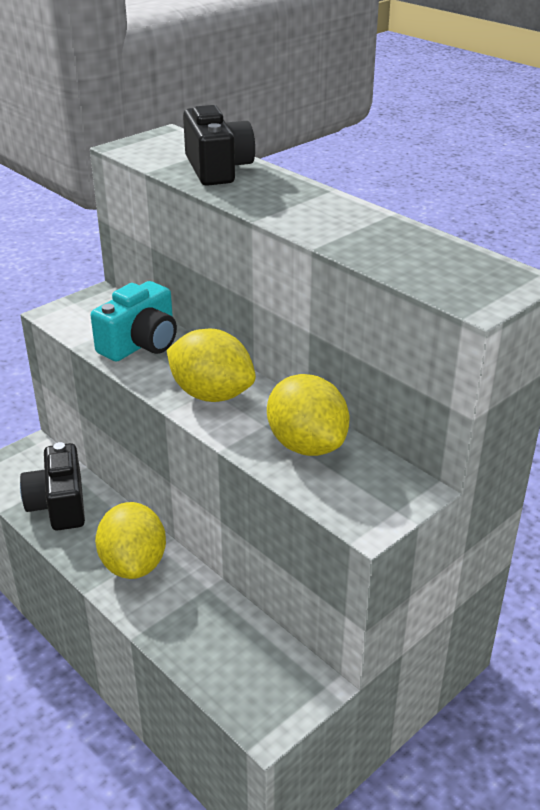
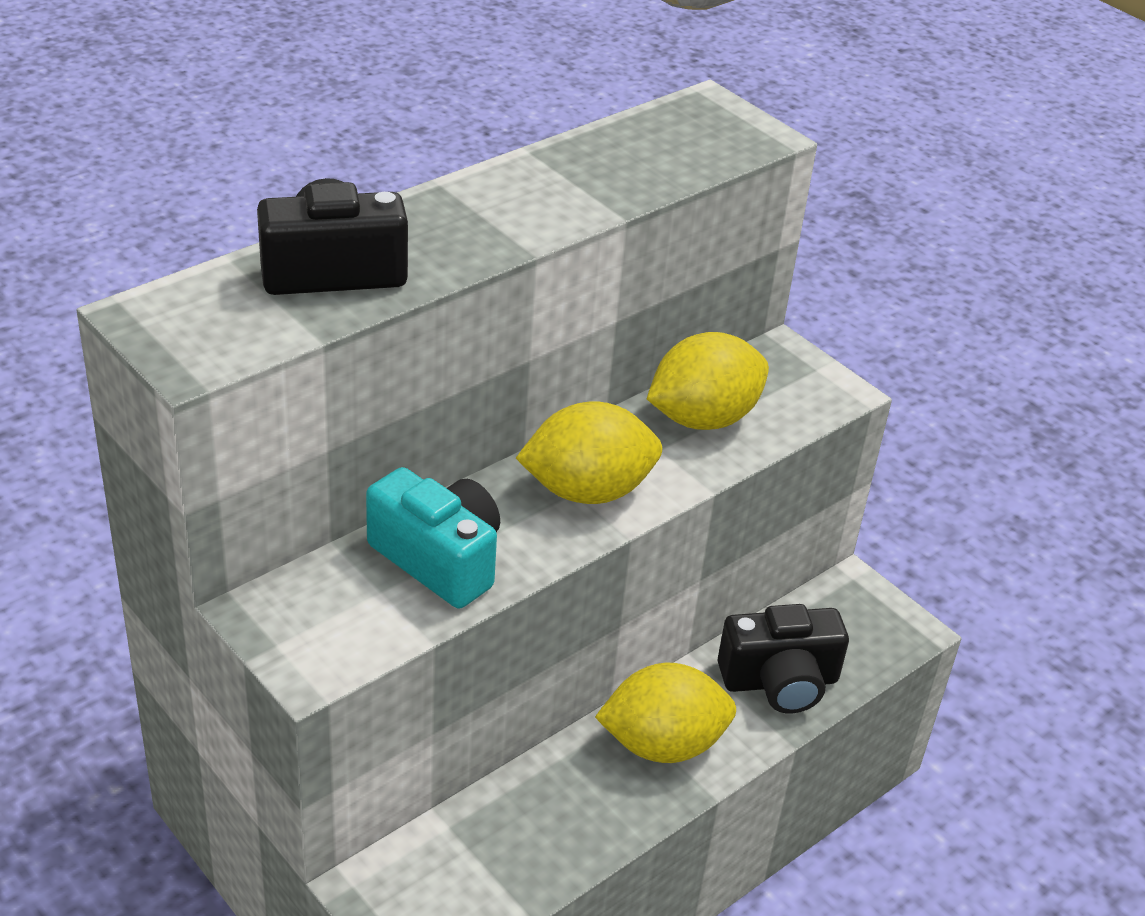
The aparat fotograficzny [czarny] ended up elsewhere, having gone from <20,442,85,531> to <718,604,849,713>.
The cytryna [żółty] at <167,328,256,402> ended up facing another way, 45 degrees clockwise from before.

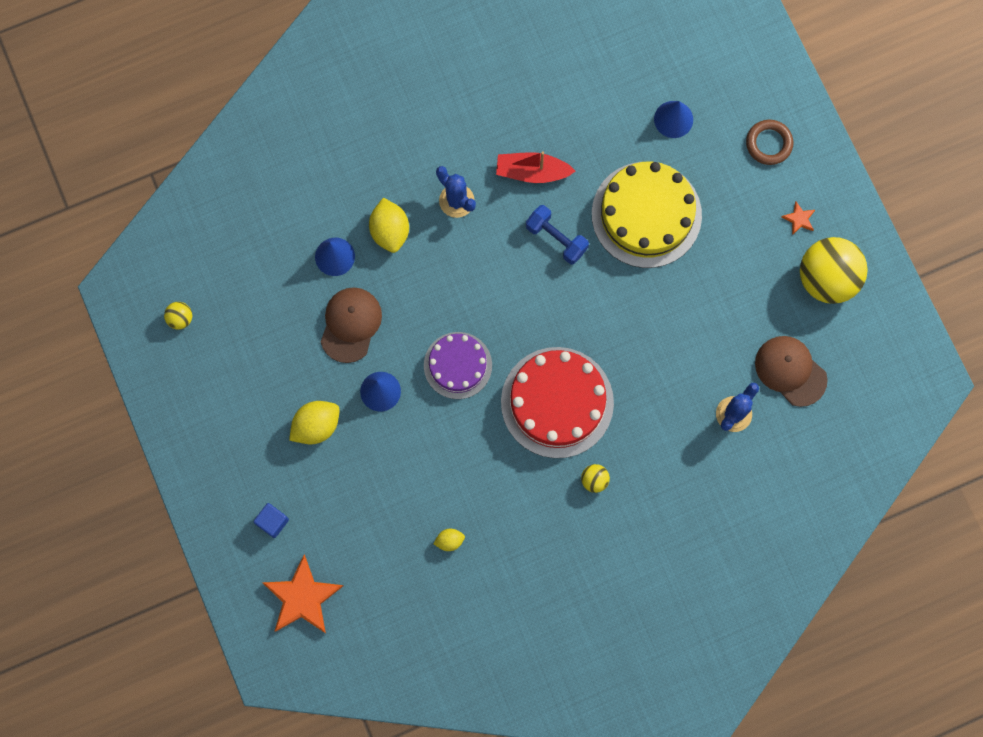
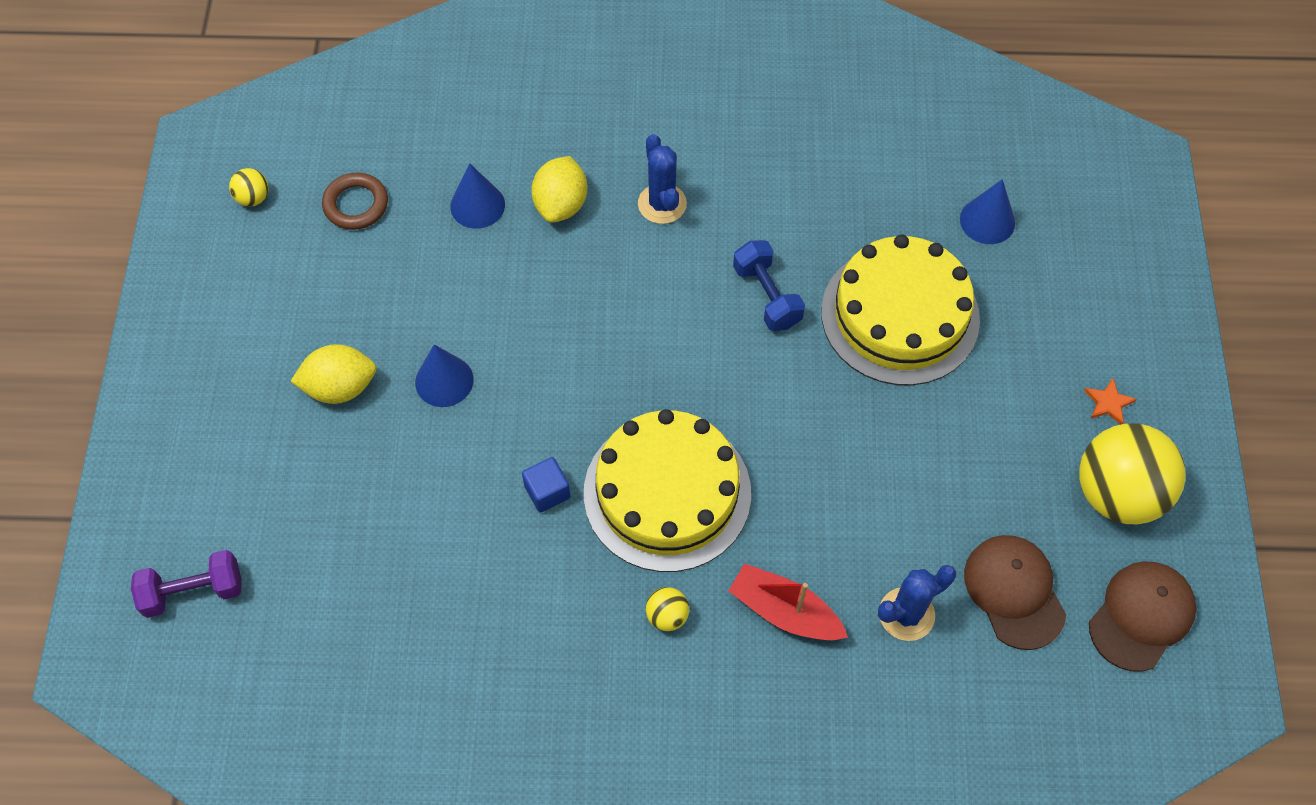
The second view lost the tort [fioletowy] at <424,332,492,399>.
The second view lost the cytryna [żółty] at <433,529,465,551>.
The sześcian [niebieski] ended up elsewhere, having gone from <253,503,289,538> to <522,457,570,513>.
The czapka [brązowy] ended up elsewhere, having gone from <321,287,382,363> to <1089,561,1197,672>.
The łódka [czerwony] ended up elsewhere, having gone from <496,151,575,183> to <729,563,848,640>.
The pierścień [brązowy] ended up elsewhere, having gone from <746,120,793,165> to <322,172,388,230>.
Where the gwiazda [pomarańczowy] stood at <262,555,343,633>, the hantel [fioletowy] came to stand at <131,550,242,618>.
What was the tort [czerwony] at <501,347,614,458> turned into the tort [żółty] at <584,409,751,572>.

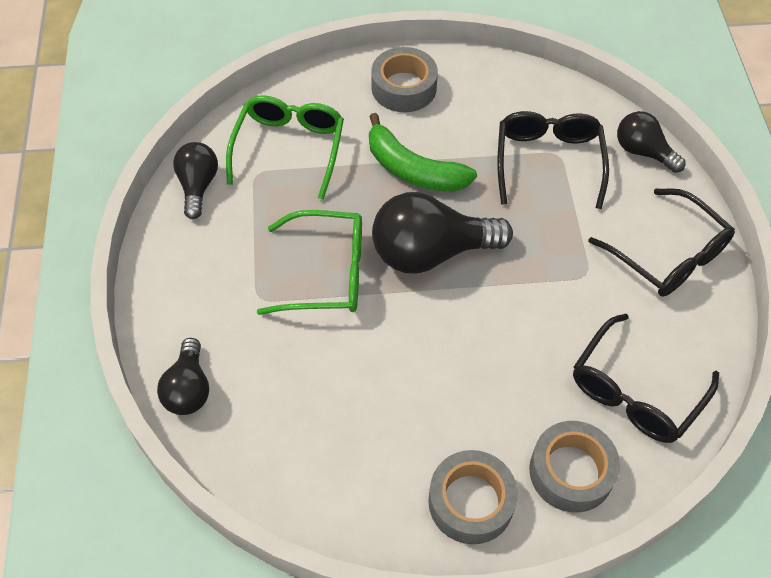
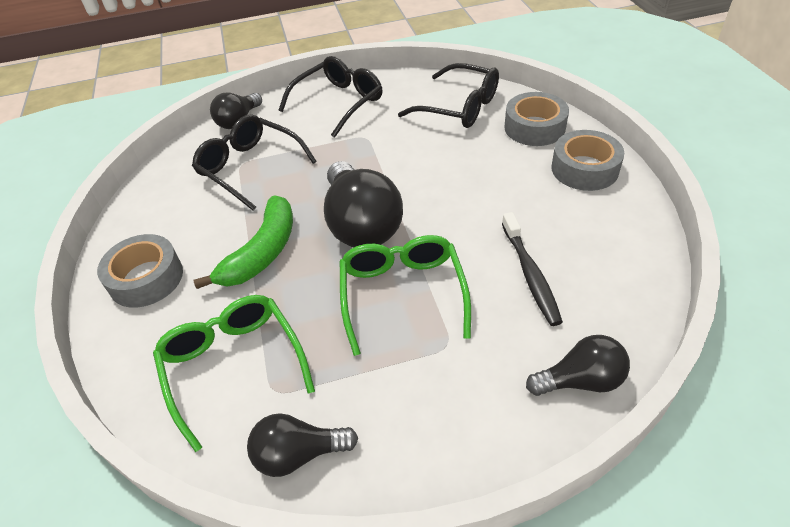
The second view gained the szczoteczka do zębów [czarny] at <502,212,563,326>.
The okulary [zielony] at <226,95,344,200> ended up facing another way, 60 degrees clockwise from before.
The okulary [czarny] at <497,111,609,209> ended up facing another way, 45 degrees clockwise from before.

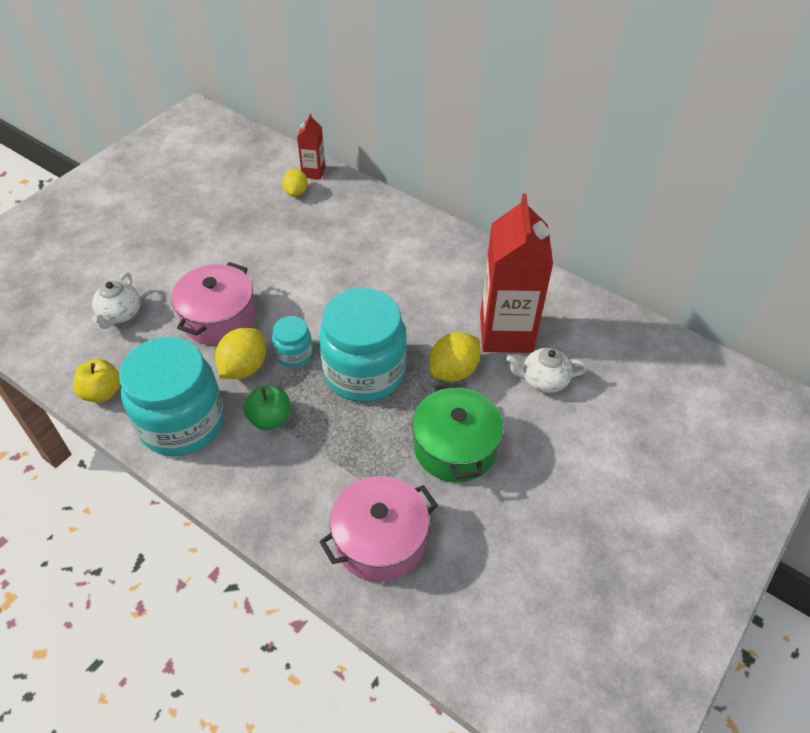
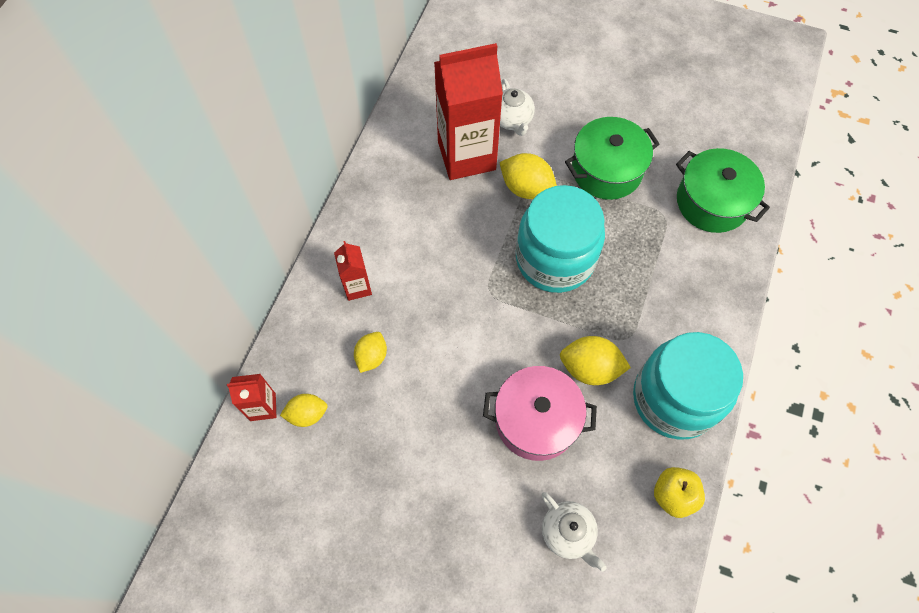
The second view lost the jabłko [zielony] at <243,385,290,430>.
The second view lost the słoik [turkusowy] at <272,316,313,367>.
The second view gained the karton mleka [czerwony] at <334,241,372,301>.
The second view gained the cytryna [żółty] at <354,332,387,373>.
What was the garnek [różowy] at <319,476,438,582> turned into the garnek [zielony] at <676,148,770,233>.
The imbryk [biały] at <92,272,141,329> ended up facing another way, 60 degrees clockwise from before.

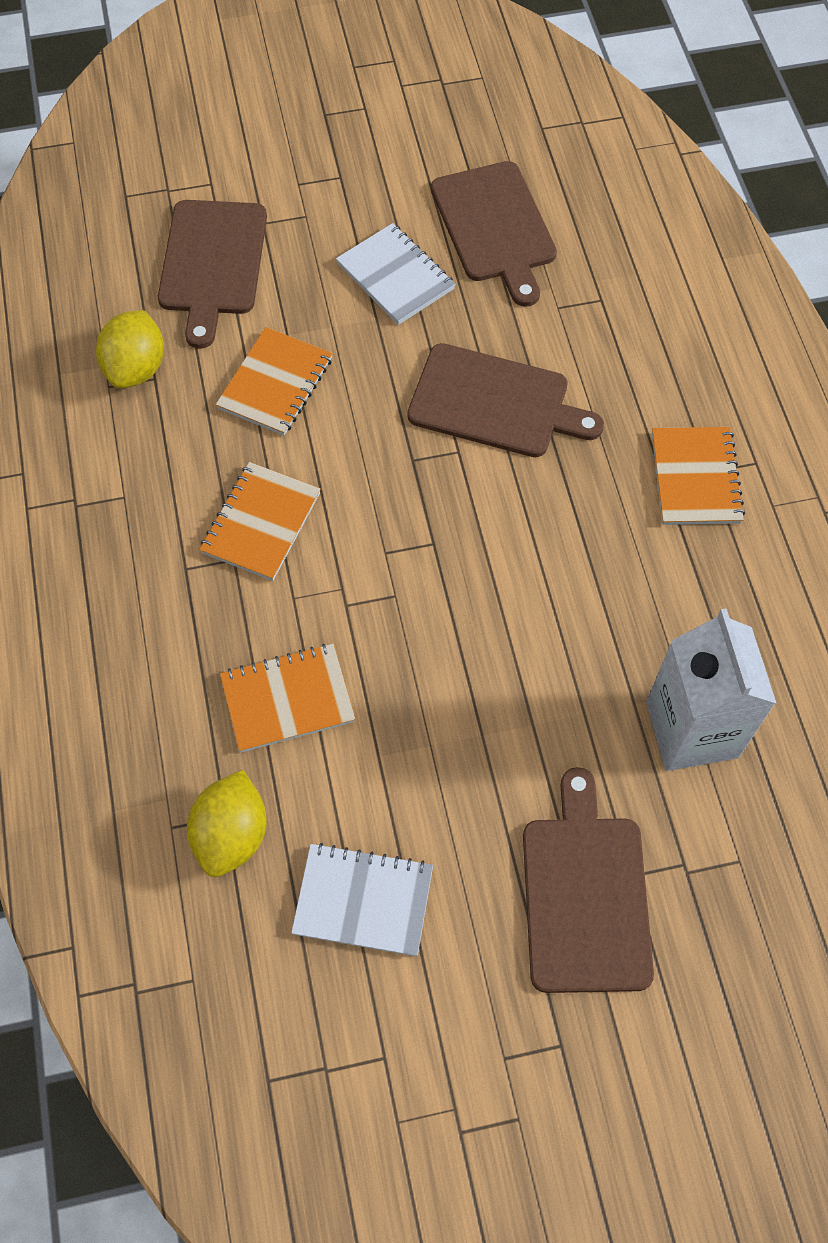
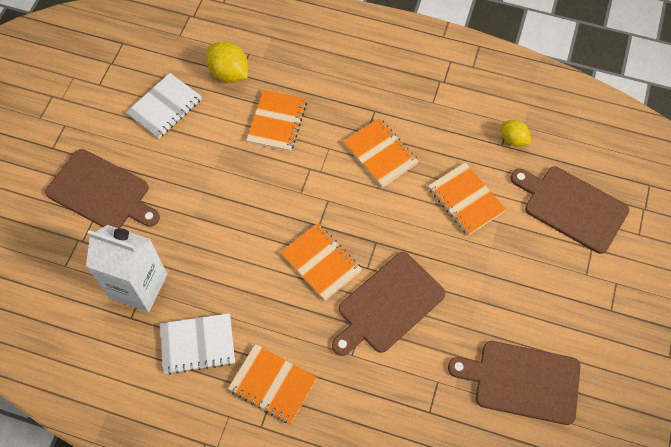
The second view gained the zeszyt [pomarańczowy] at <280,223,362,301>.
The zeszyt [biały] ended up elsewhere, having gone from <336,223,456,325> to <160,313,235,375>.
The size of the cytryna [żółty] at <96,310,164,388> changed by a factor of 0.63.

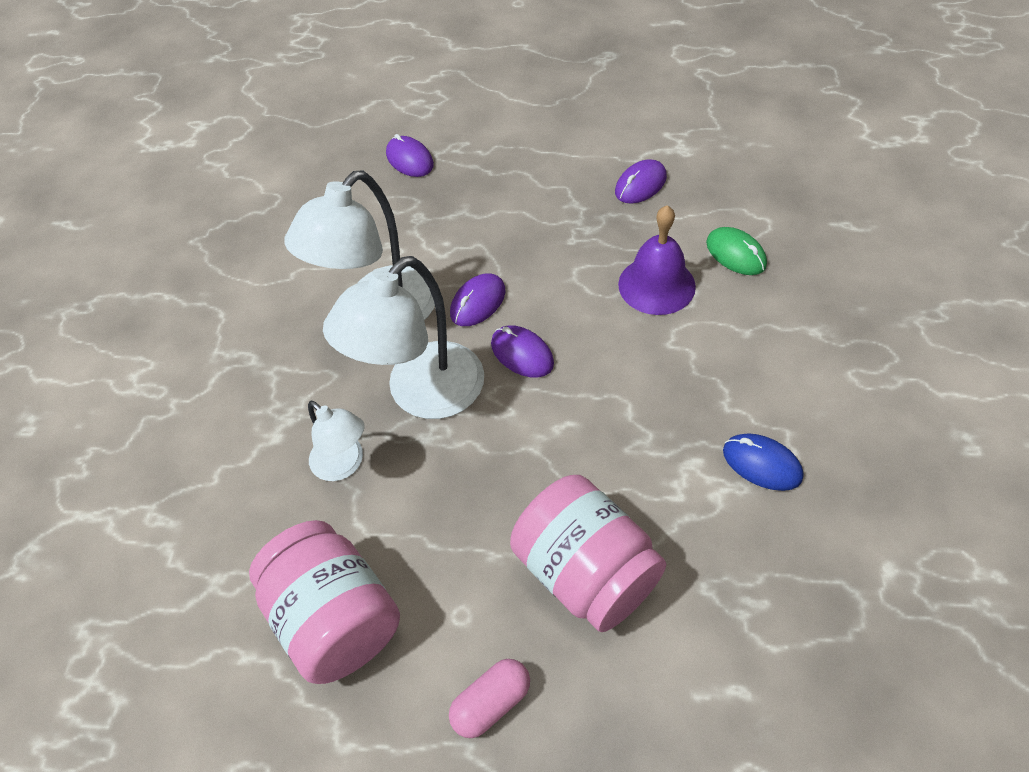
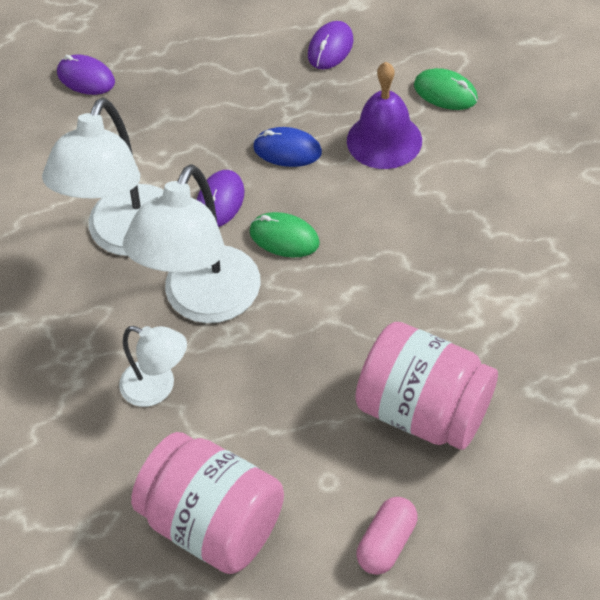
The myszka [niebieski] ended up elsewhere, having gone from <723,433,803,491> to <253,127,322,167>.
What was the myszka [fioletowy] at <491,325,554,378> turned into the myszka [zielony] at <250,212,320,258>.

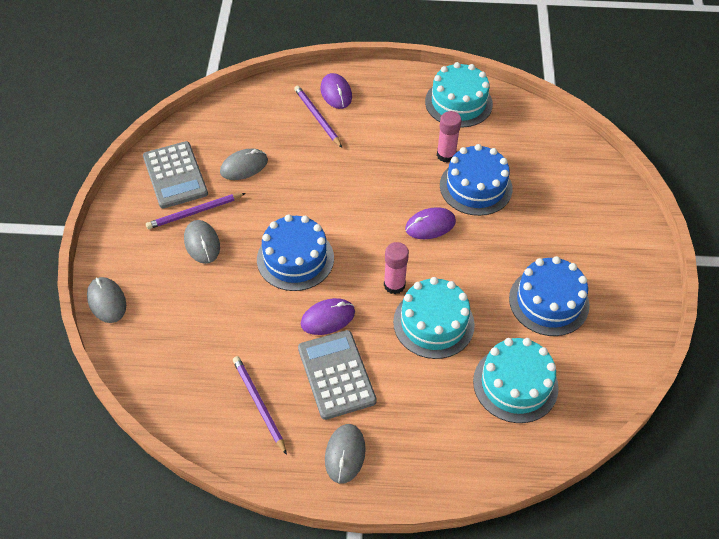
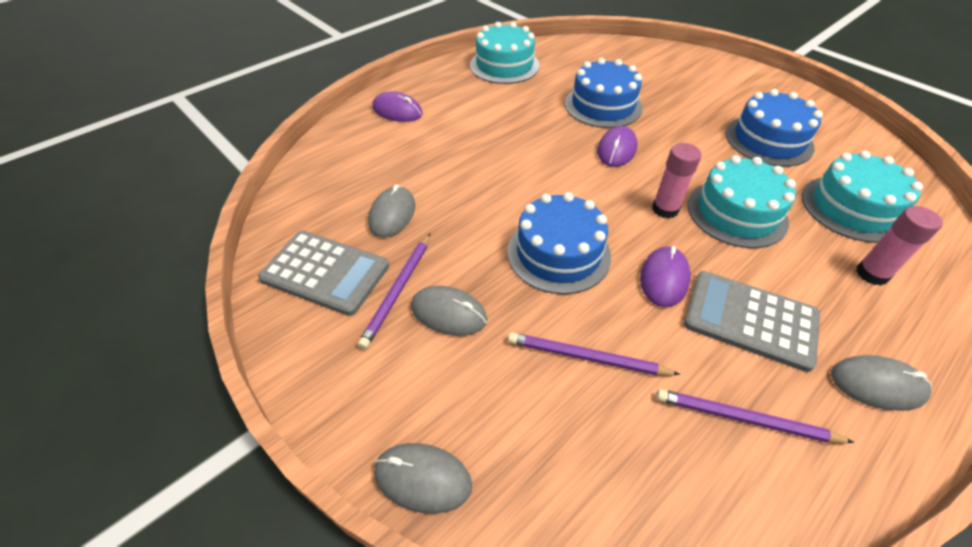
The ołówek [fioletowy] ended up elsewhere, having gone from <294,86,342,147> to <508,332,680,375>.
The klej w sztyfcie [różowy] ended up elsewhere, having gone from <437,111,462,163> to <856,206,943,285>.
The myszka [szary] at <325,424,366,484> ended up facing another way, 45 degrees counterclockwise from before.

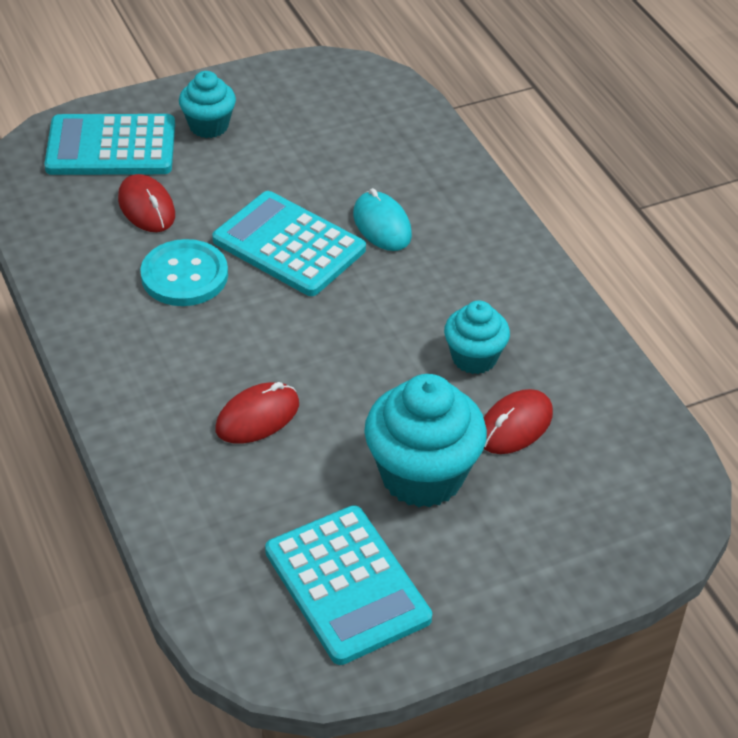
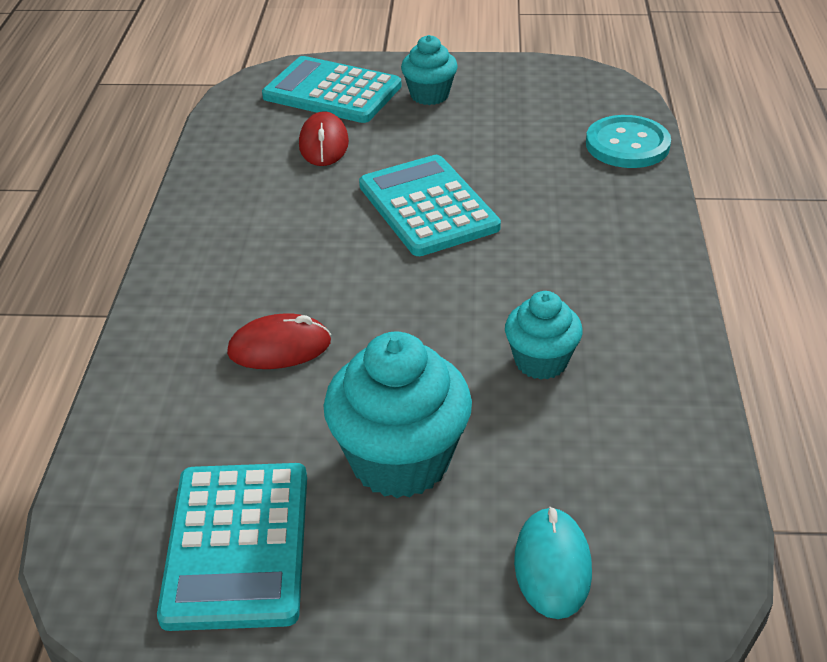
The second view lost the myszka [czerwony] at <484,389,553,454>.
The guzik [turkusowy] ended up elsewhere, having gone from <140,239,228,306> to <586,115,671,168>.
The myszka [turkusowy] ended up elsewhere, having gone from <353,188,412,251> to <514,507,592,619>.

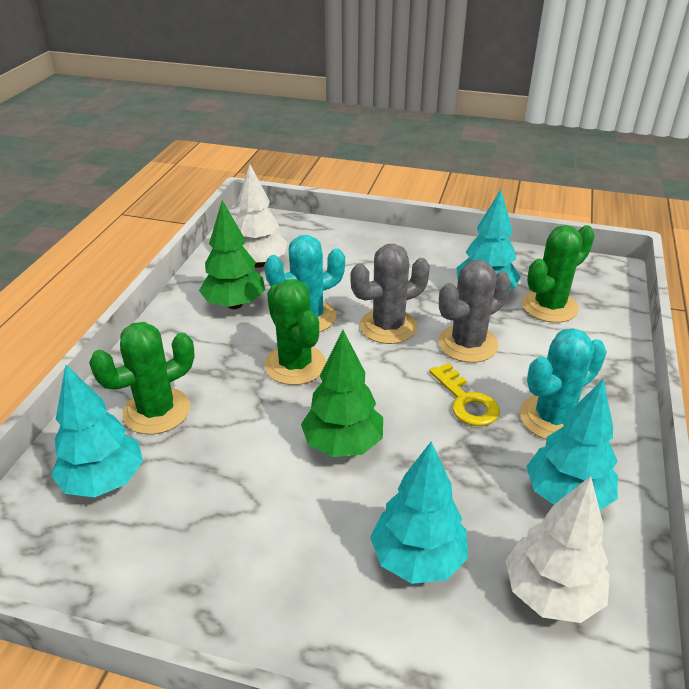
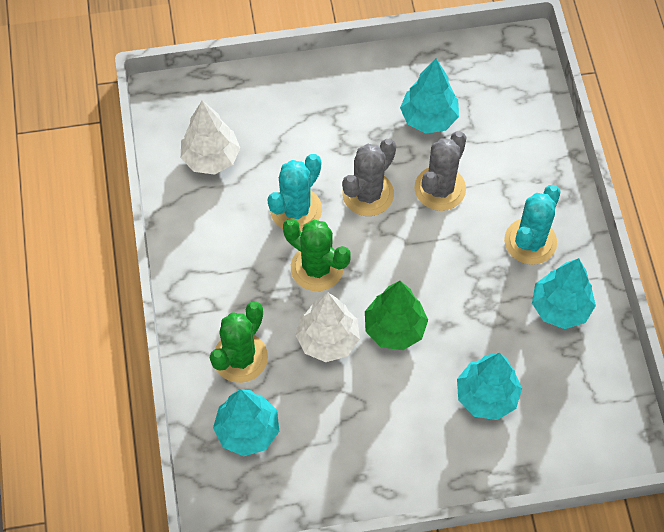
The second view lost the drzewko [zielony] at <199,200,265,309>.
The second view lost the klucz [żółty] at <429,363,500,426>.
The second view lost the kaktus [zielony] at <522,225,595,323>.
The drzewko [biały] ended up elsewhere, having gone from <505,476,610,623> to <296,292,360,362>.

